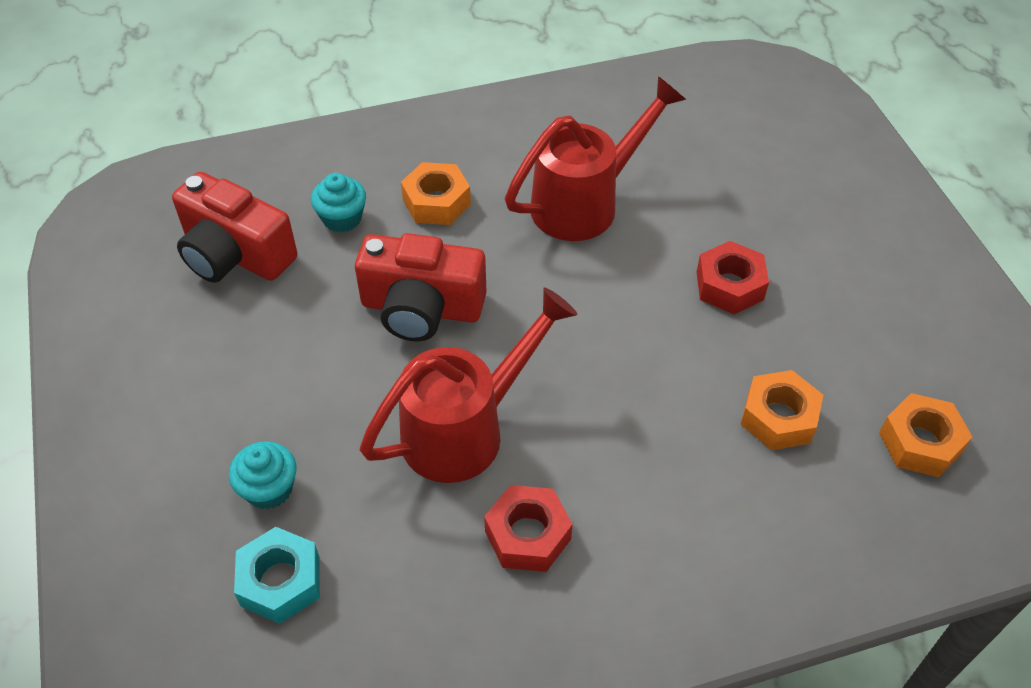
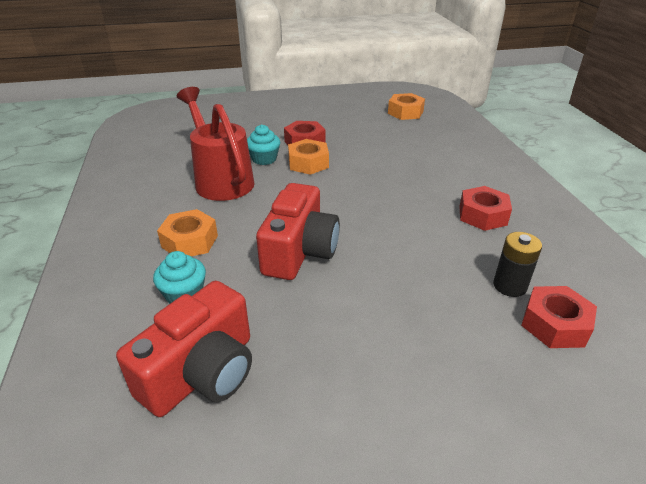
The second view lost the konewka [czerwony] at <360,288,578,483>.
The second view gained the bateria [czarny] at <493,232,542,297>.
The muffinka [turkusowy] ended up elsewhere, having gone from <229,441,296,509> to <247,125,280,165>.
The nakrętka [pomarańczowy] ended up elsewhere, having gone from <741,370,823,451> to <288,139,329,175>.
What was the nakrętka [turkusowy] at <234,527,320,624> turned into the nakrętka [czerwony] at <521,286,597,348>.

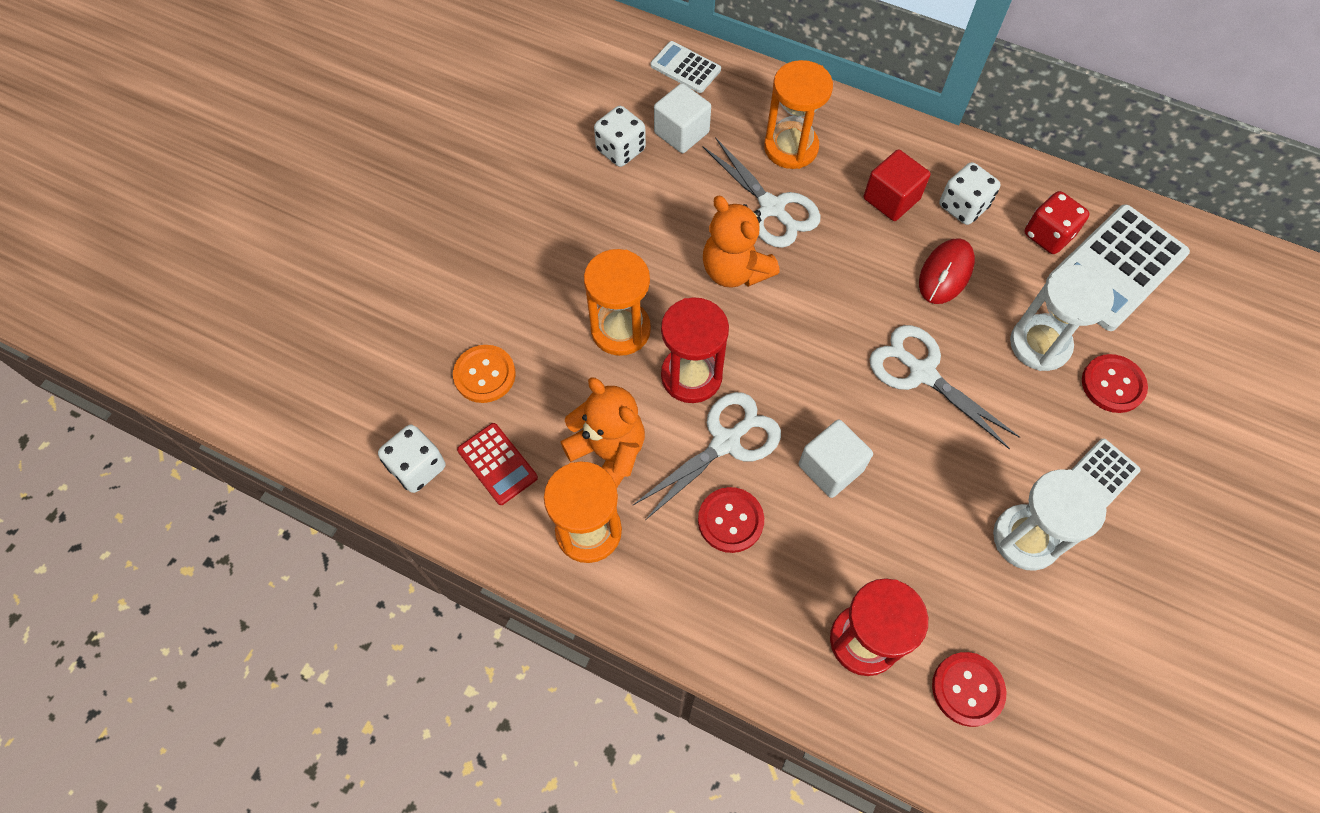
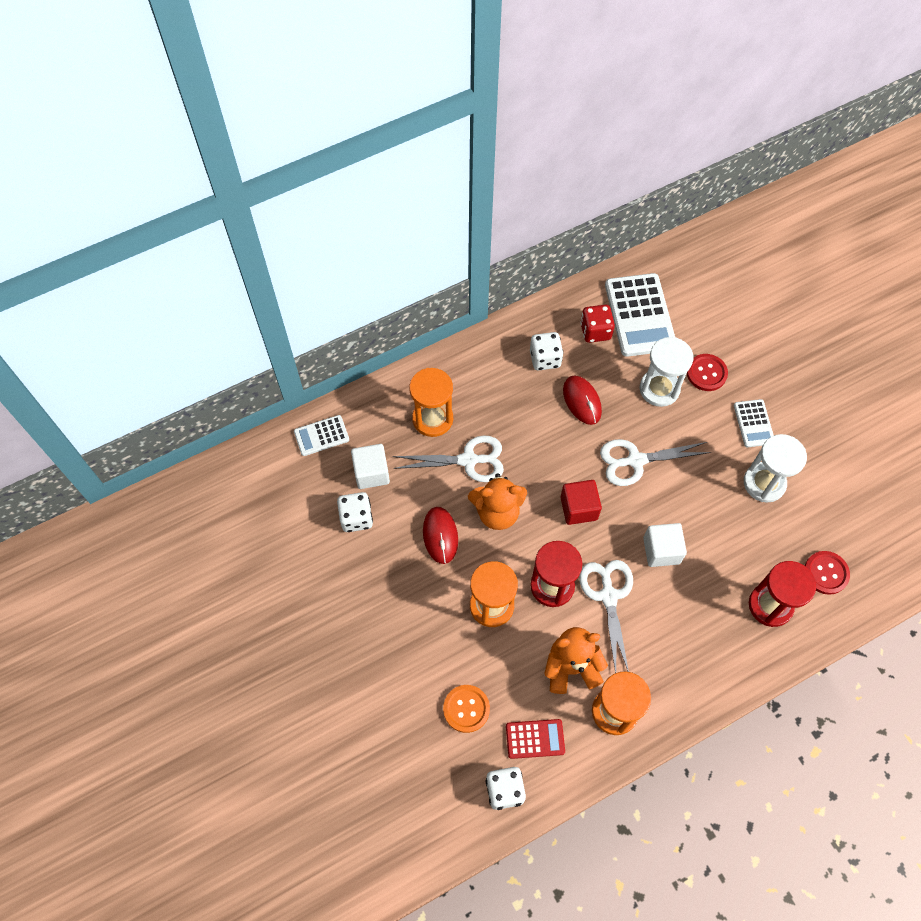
The second view lost the guzik [czerwony] at <698,487,764,553>.
The second view gained the myszka [czerwony] at <423,507,458,564>.
The sześcian [czerwony] ended up elsewhere, having gone from <864,149,931,221> to <560,480,602,525>.

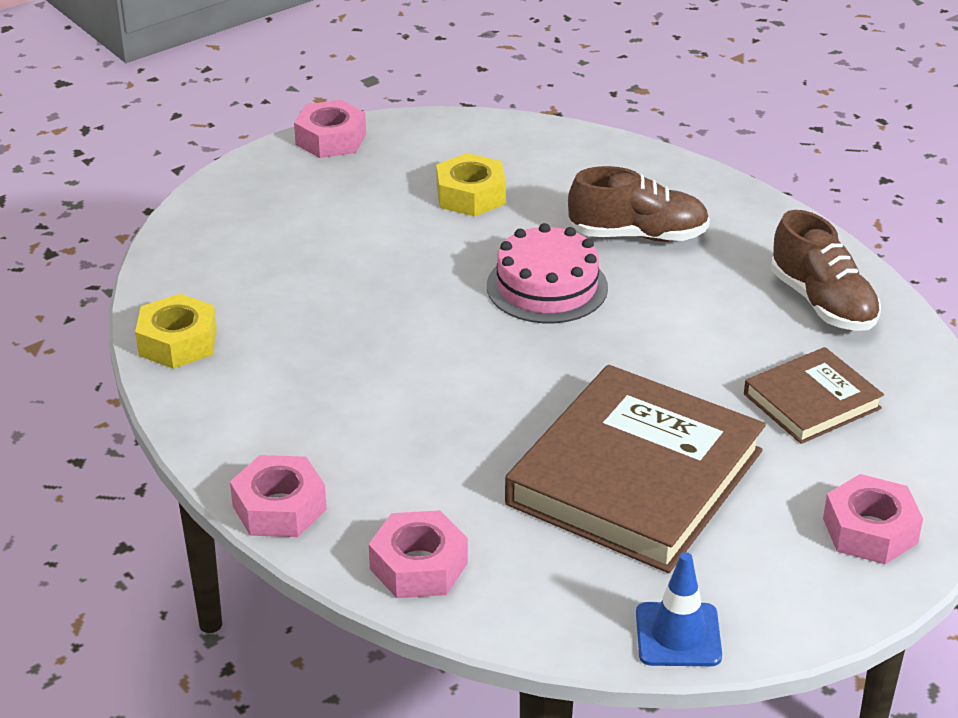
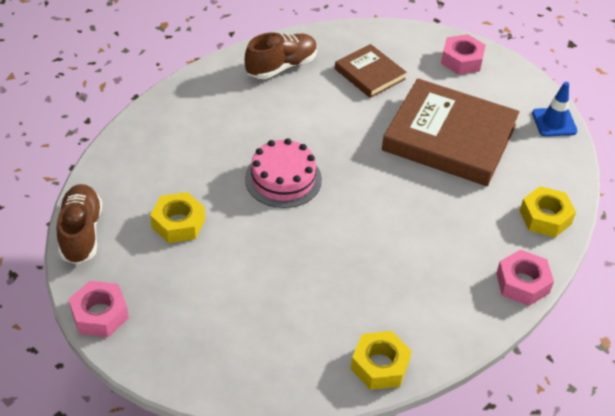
The but [brązowy] ended up elsewhere, having gone from <568,166,710,242> to <56,184,102,264>.
What was the nakrętka [różowy] at <369,510,468,598> turned into the nakrętka [żółty] at <520,186,576,237>.

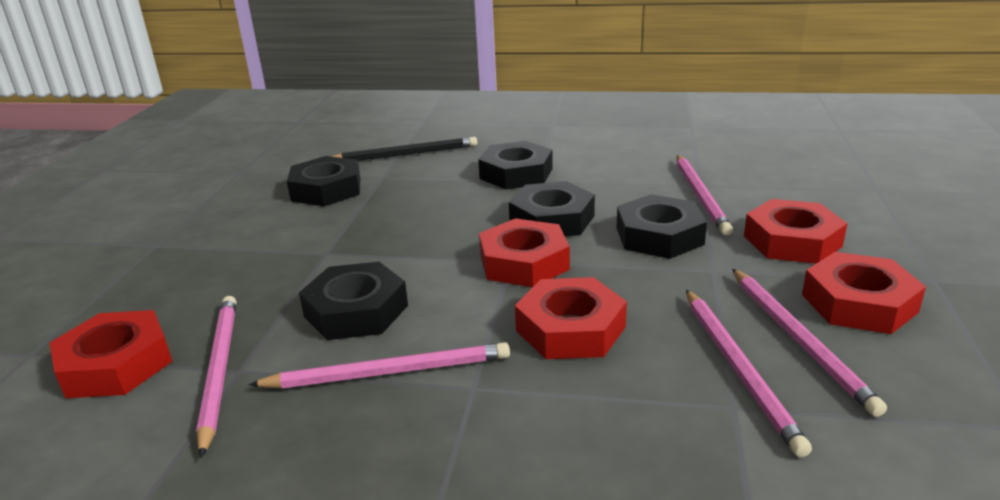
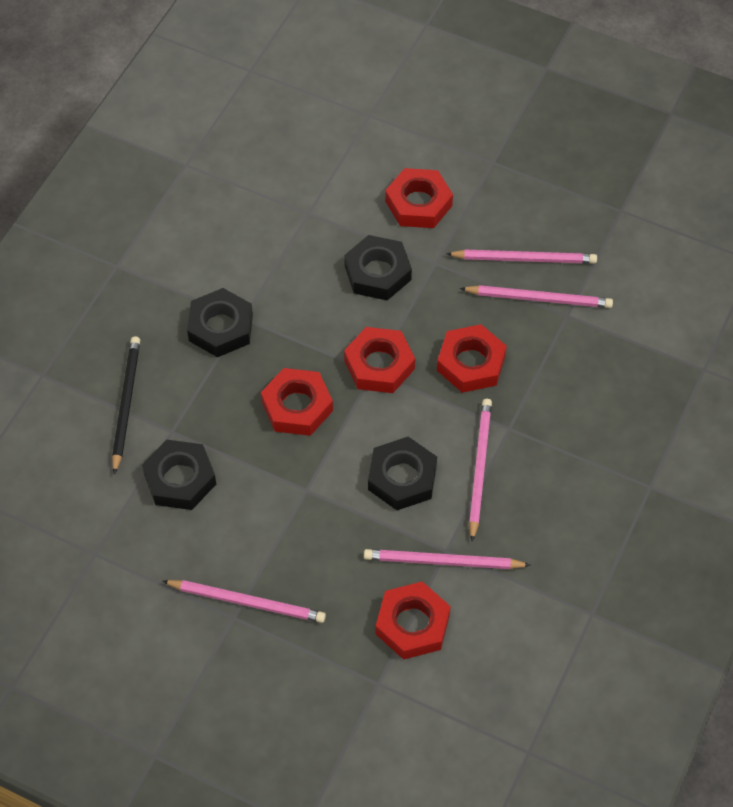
The second view lost the nakrętka [czarny] at <509,181,595,236>.
The ołówek [różowy] ended up elsewhere, having gone from <676,155,733,235> to <163,580,326,623>.
The nakrętka [czerwony] ended up elsewhere, having gone from <802,252,926,334> to <261,368,333,436>.

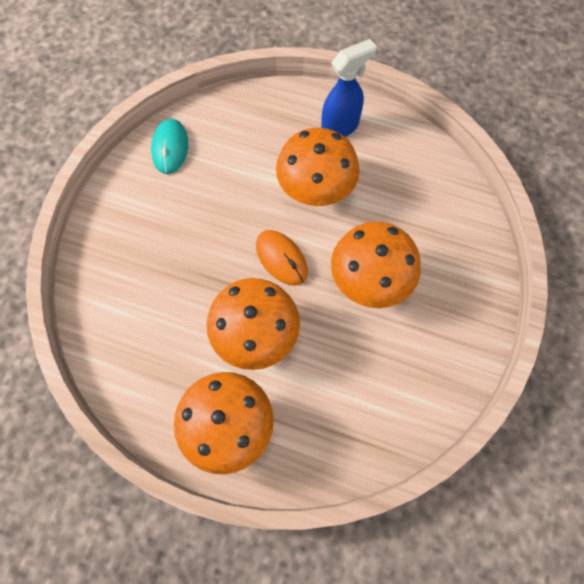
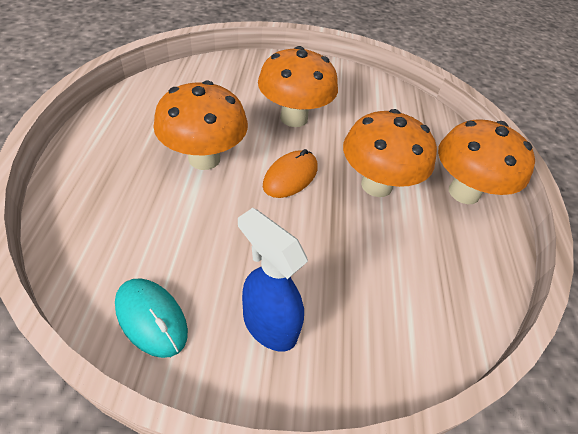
The spryskiwacz [niebieski] ended up elsewhere, having gone from <321,39,377,137> to <238,208,308,352>.
The myszka [turkusowy] at <151,119,188,174> ended up facing another way, 60 degrees clockwise from before.

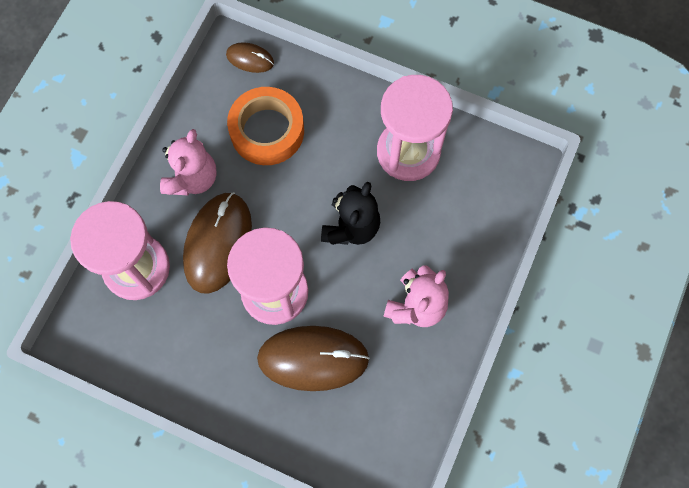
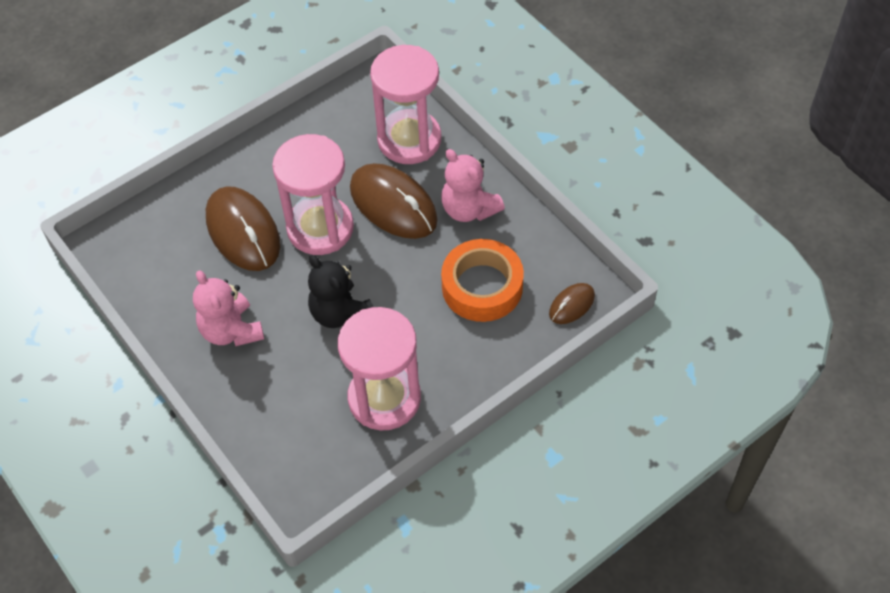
The myszka [brązowy] at <257,326,370,391> ended up facing another way, 60 degrees counterclockwise from before.

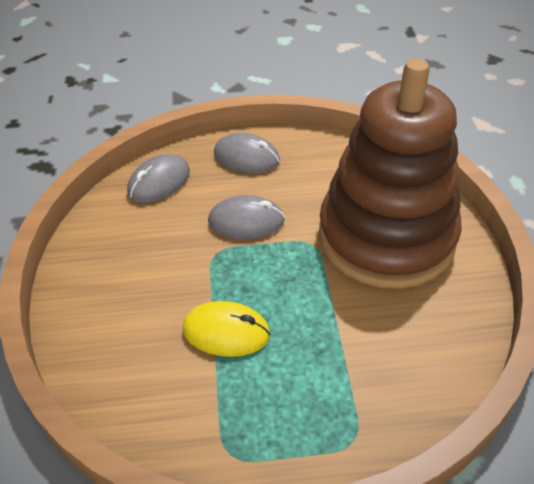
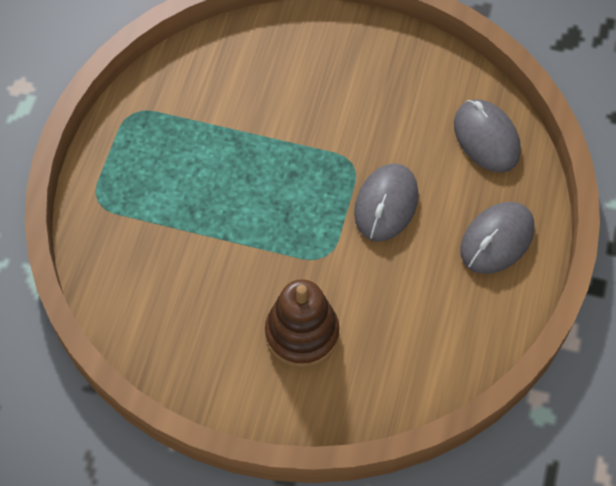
The second view lost the myszka [żółty] at <183,301,270,357>.
The size of the zabawka nakładanka [brązowy] at <319,59,462,289> changed by a factor of 0.45.

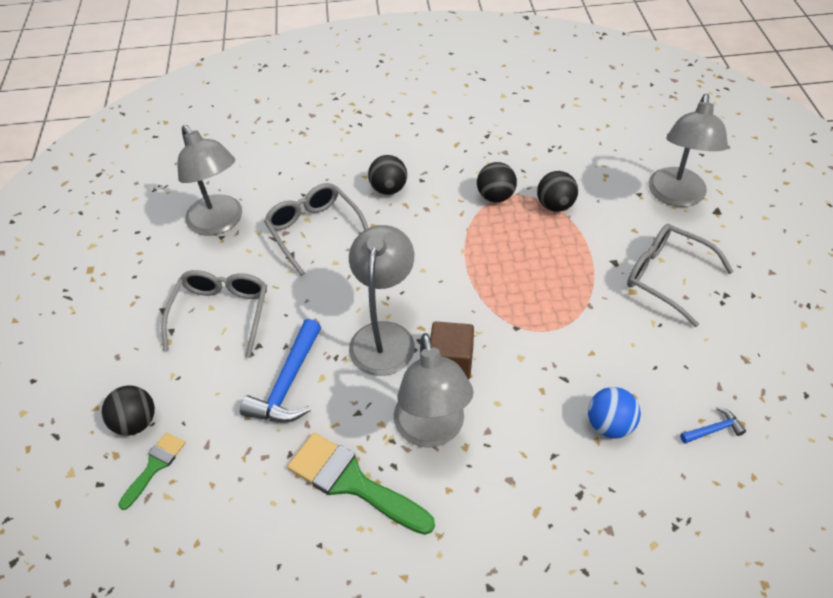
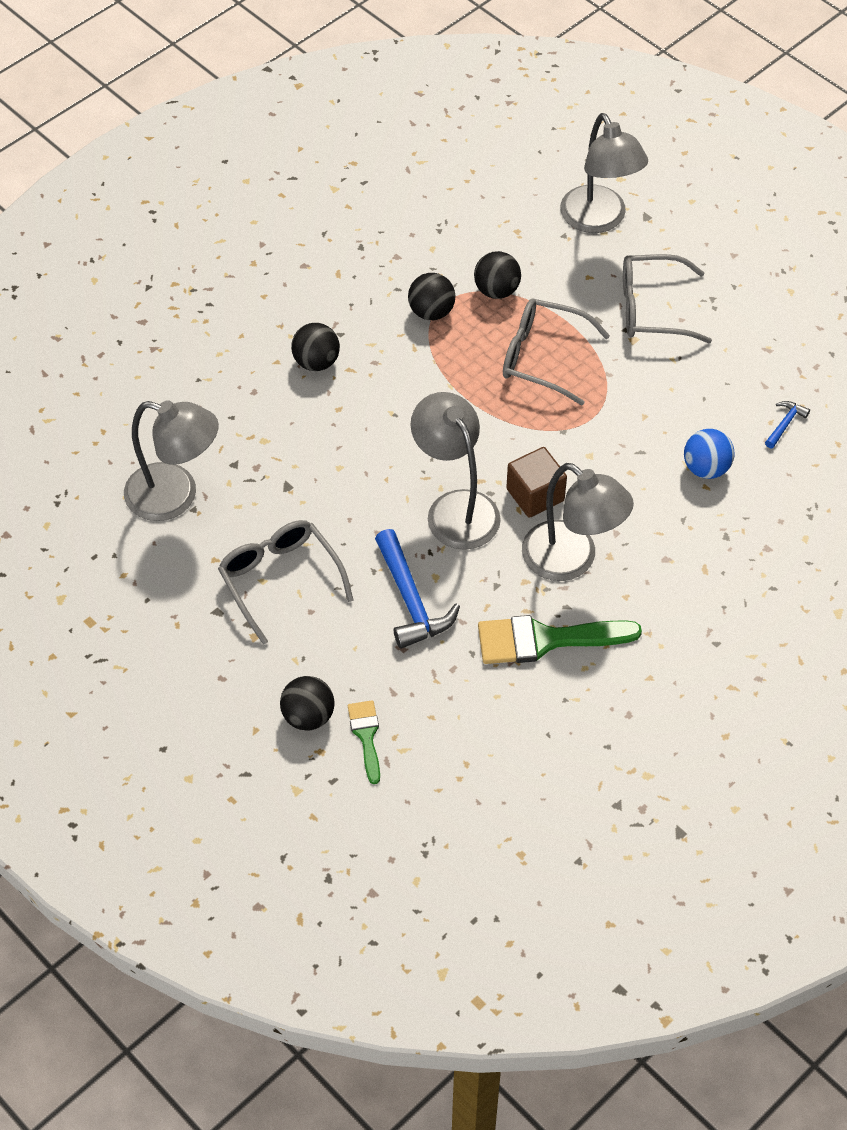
The okulary [szary] ended up elsewhere, having gone from <264,183,368,276> to <503,298,610,405>.

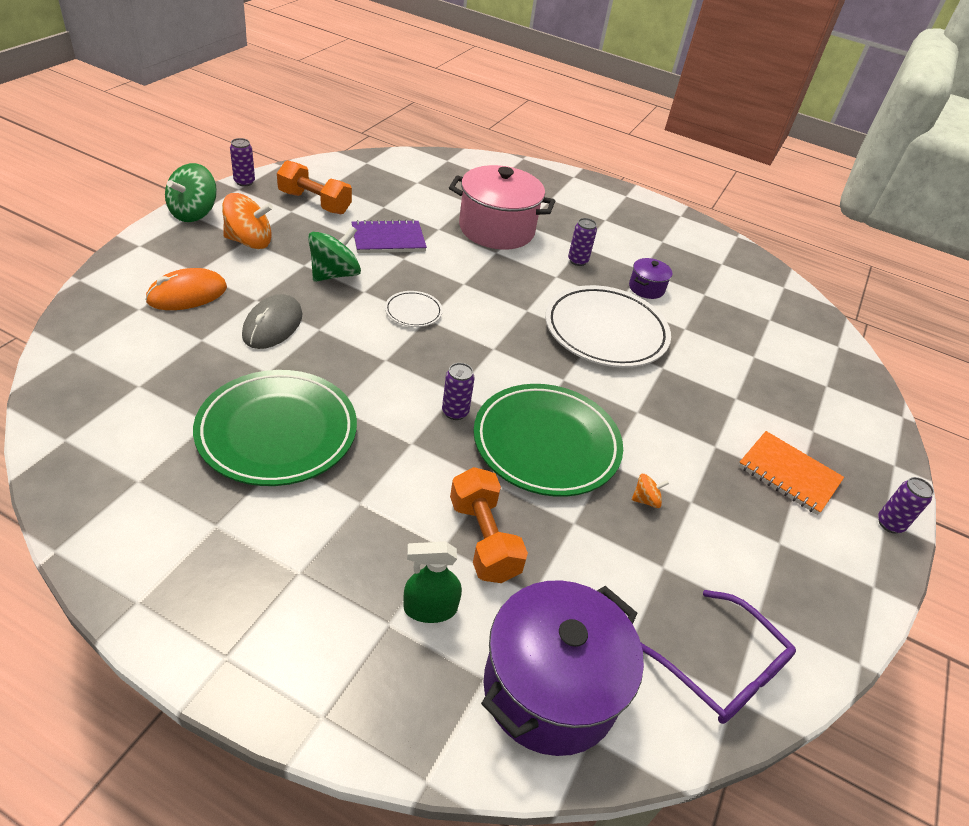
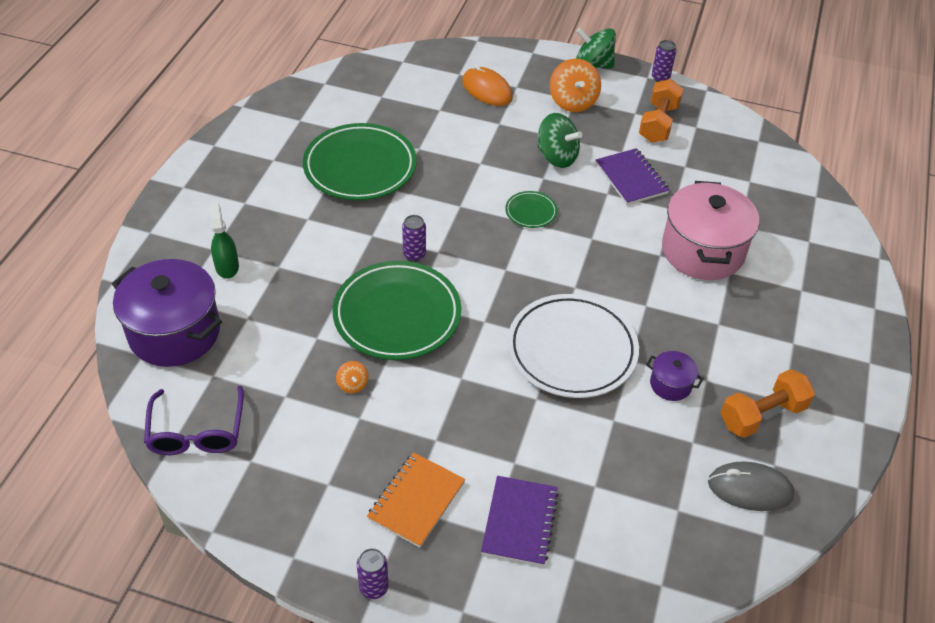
The second view lost the puszka [fioletowy] at <568,218,597,266>.
The second view gained the zeszyt [fioletowy] at <481,476,559,566>.
The myszka [szary] ended up elsewhere, having gone from <242,294,302,349> to <708,461,794,511>.
The hantel [pomarańczowy] ended up elsewhere, having gone from <450,467,528,583> to <721,369,815,438>.
What was the talerz [biały] at <385,291,443,327> turned into the talerz [zielony] at <505,191,557,228>.
The okulary [fioletowy] at <640,590,796,724> ended up facing another way, 45 degrees counterclockwise from before.

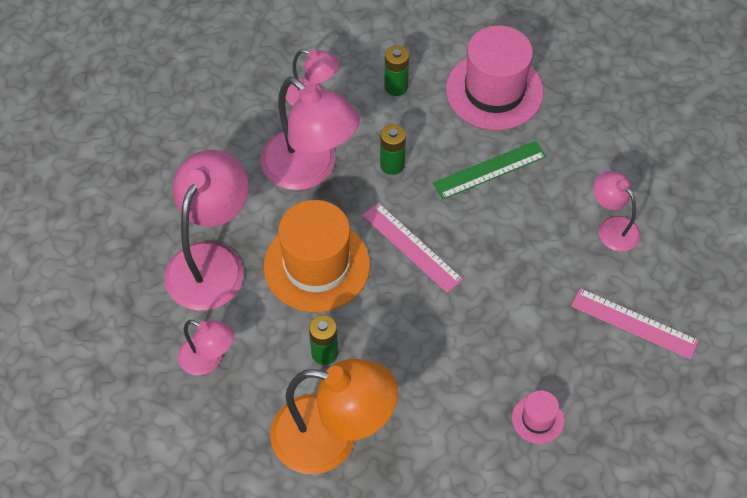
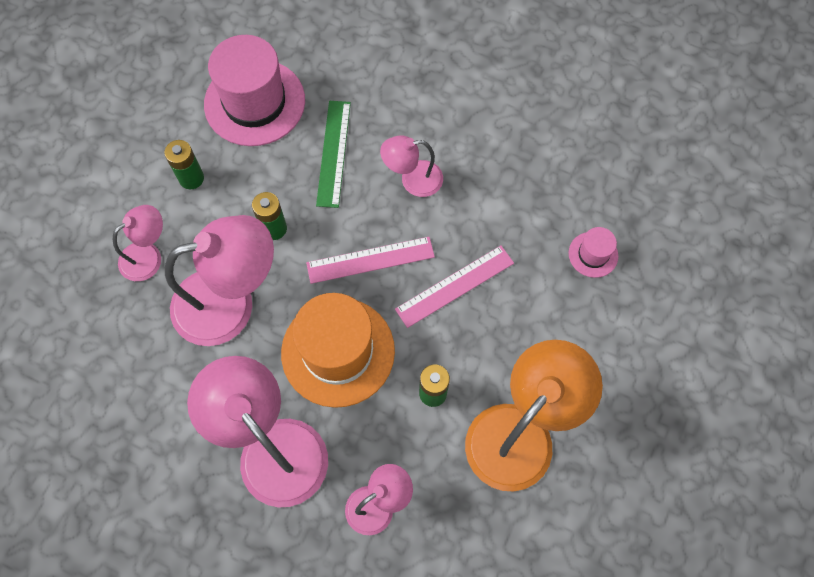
The linijka [różowy] ended up elsewhere, having gone from <571,288,699,359> to <395,246,514,328>.
The lampka [różowy] ended up elsewhere, having gone from <594,171,640,251> to <380,135,443,197>.

